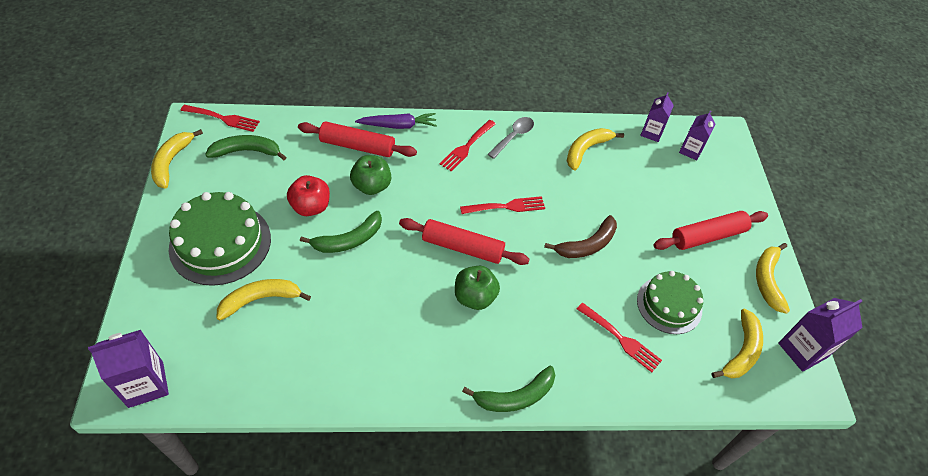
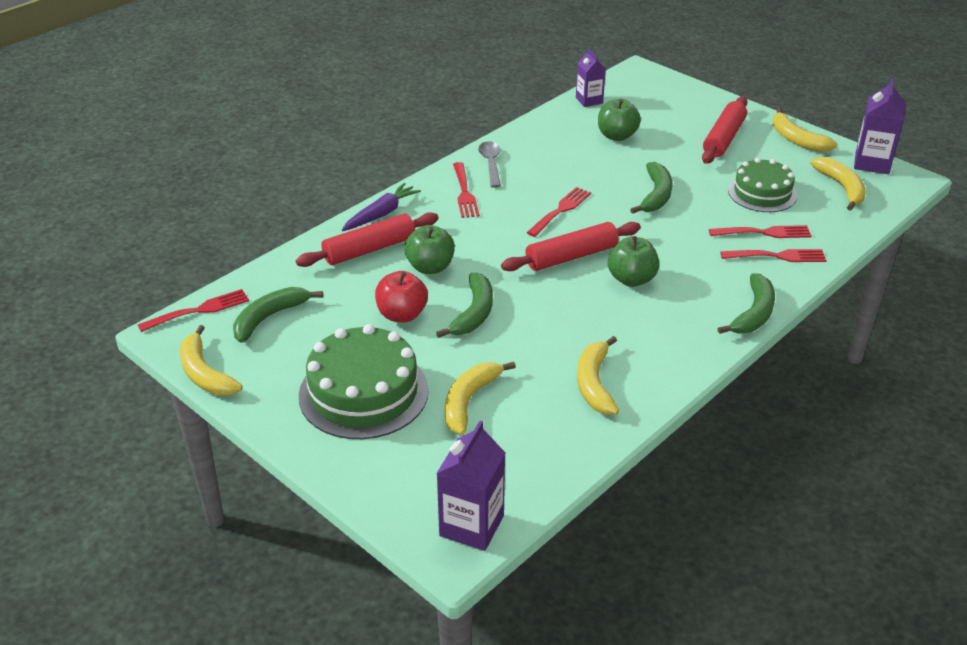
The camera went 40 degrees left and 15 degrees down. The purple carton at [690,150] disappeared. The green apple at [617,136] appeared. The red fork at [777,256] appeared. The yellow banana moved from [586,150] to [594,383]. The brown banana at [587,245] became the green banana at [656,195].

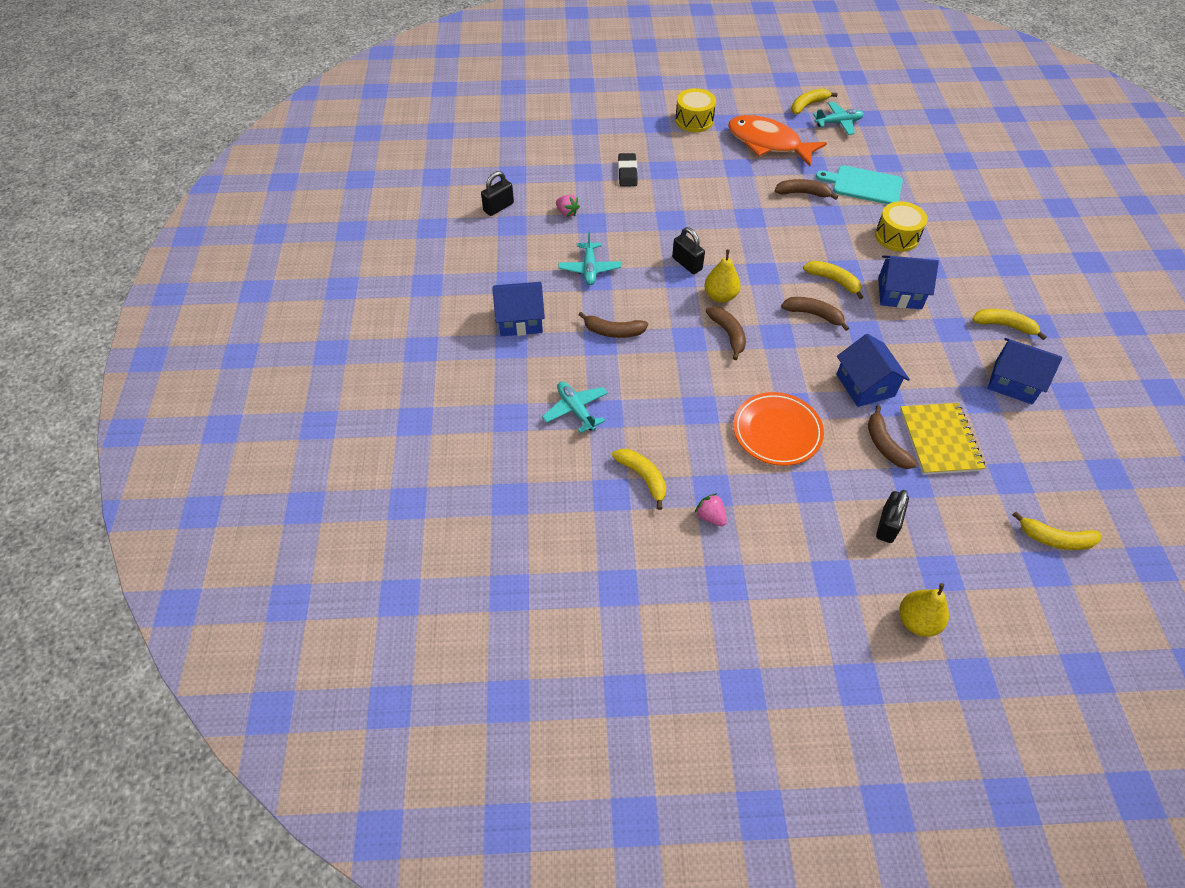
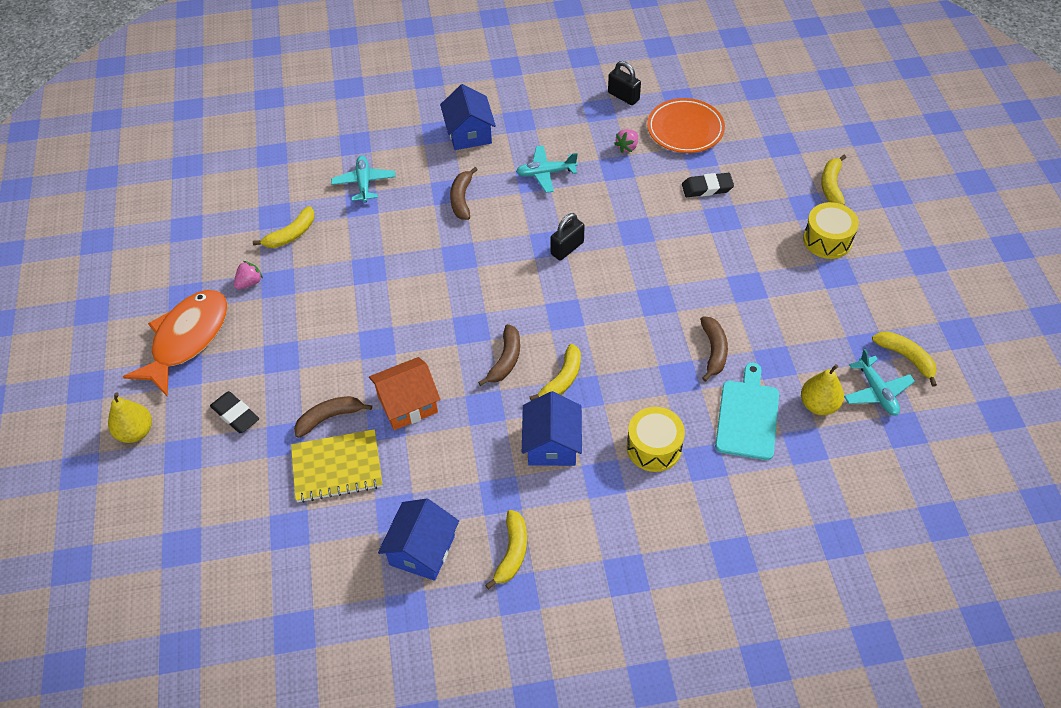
The camera went 85 degrees right and 0 degrees up. The brown banana at [728,334] disappeared. The yellow pear moved from [720,296] to [818,405]. The orange fish moved from [768,143] to [187,339]. The orange plate moved from [777,432] to [685,129]. The yellow banana moved from [1055,539] to [831,186]. The black padlock at [887,525] was replaced by the black eraser at [235,414]. The blue house at [865,385] became the orange house at [407,404]. The turquoise plane at [576,410] turned 60 degrees counterclockwise.

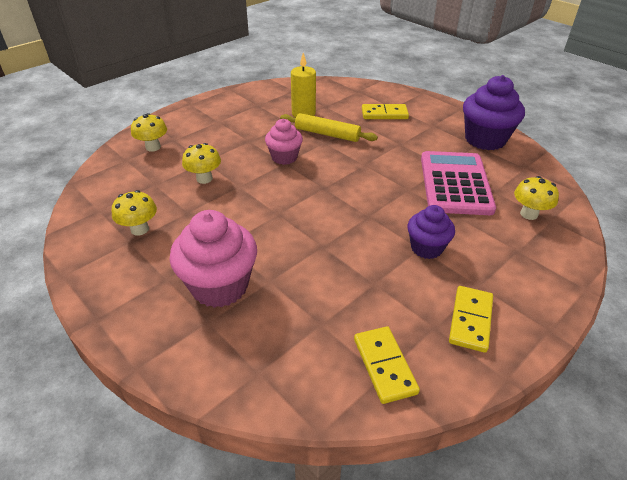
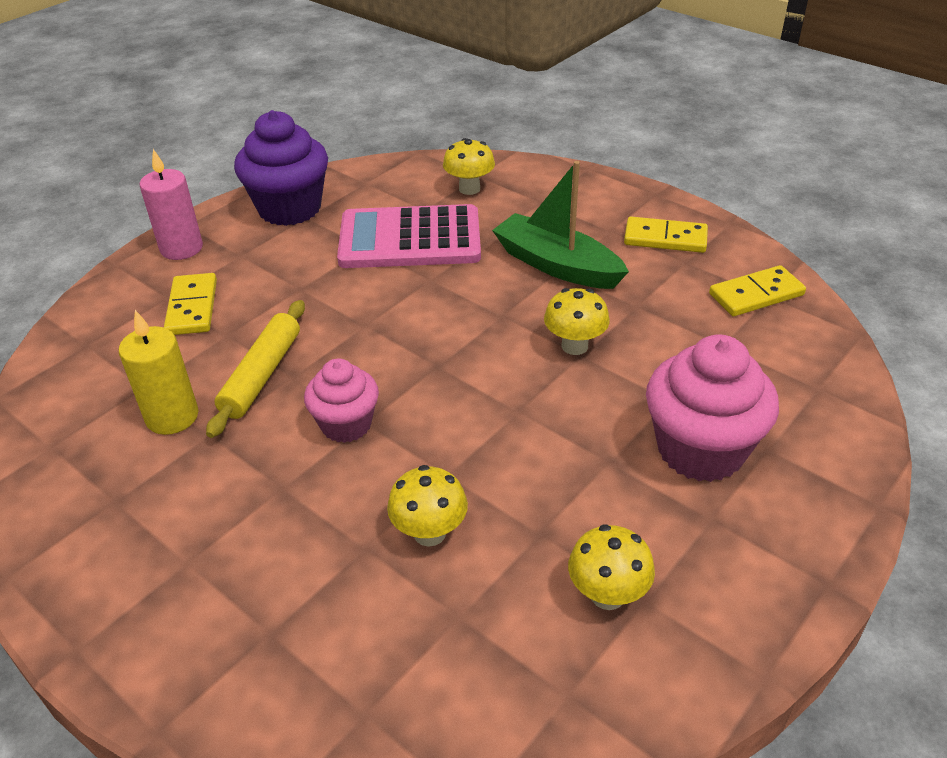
The camera went 95 degrees left and 0 degrees up. The pink candle at [181,248] appeared. The yellow mushroom moved from [153,147] to [574,346]. The purple cupcake at [426,248] was replaced by the green boat at [556,265].

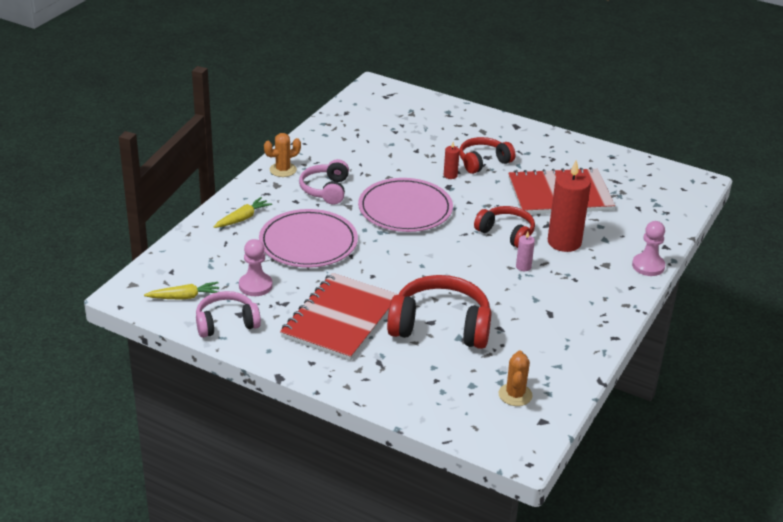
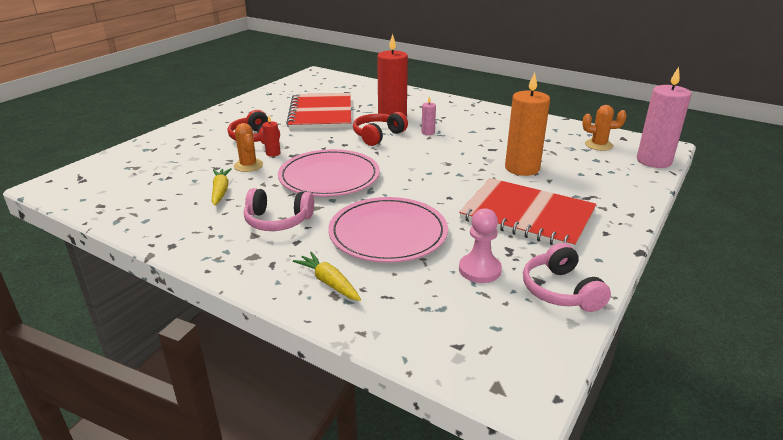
The camera went 85 degrees left and 5 degrees down. The pink pawn at [648,266] disappeared. The pink candle at [654,161] appeared. The yellow carrot moved from [184,297] to [220,191]. The orange cactus moved from [283,170] to [248,165]. The red headphones at [440,326] was replaced by the orange candle at [522,168].

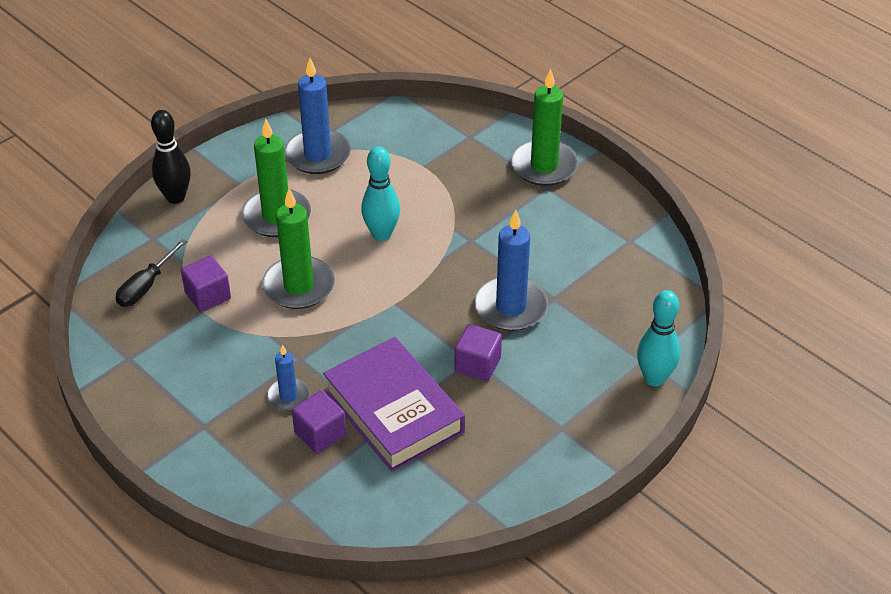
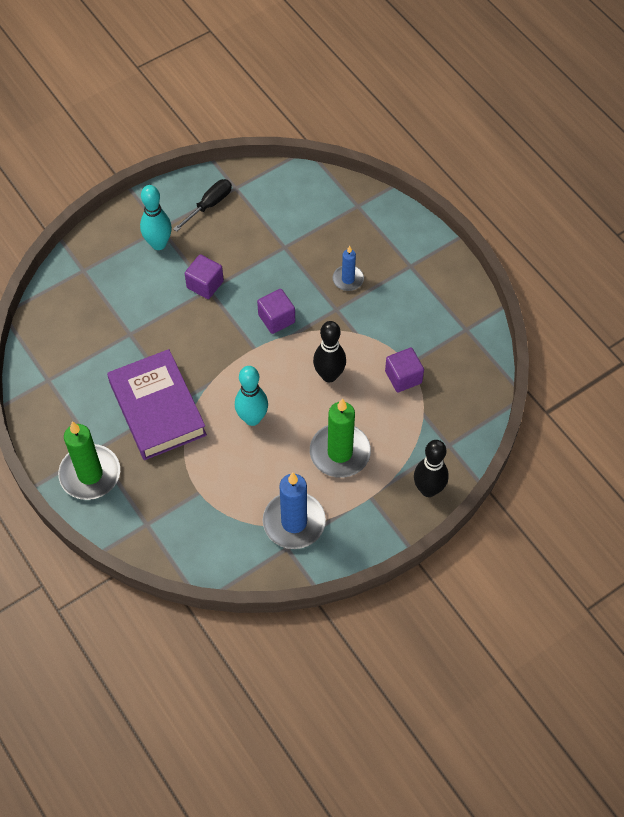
The camera went 170 degrees left and 15 degrees up. The blue candle at [511,307] disappeared. The black screwdriver moved from [146,286] to [209,205]. The purple cube moved from [320,434] to [276,319]. The purple book moved from [394,411] to [157,409]. The turquoise bowling pin moved from [654,378] to [158,244]. The green candle at [298,286] was replaced by the black bowling pin at [329,375].

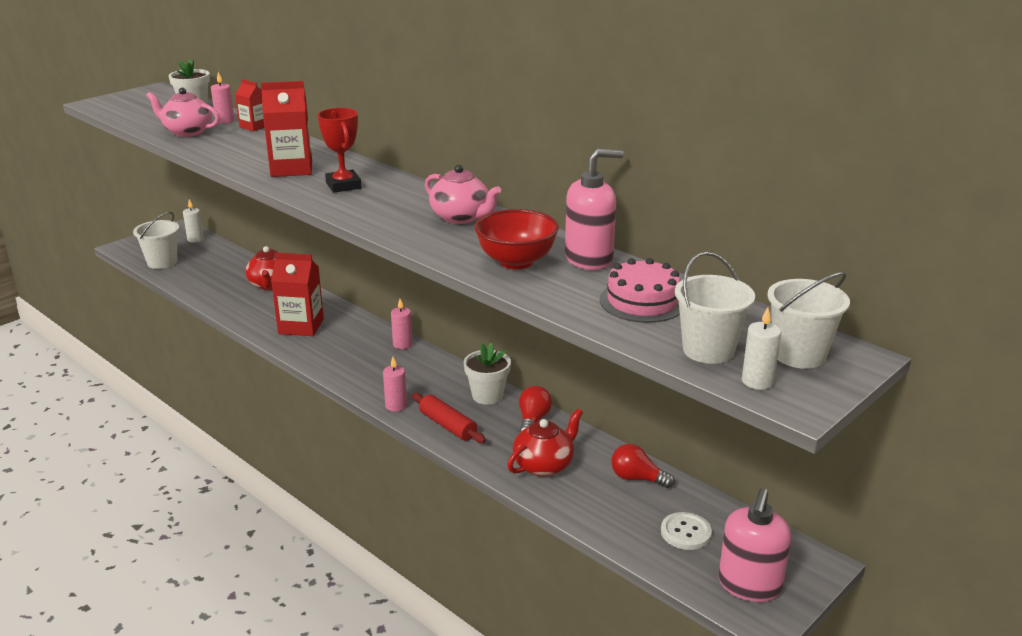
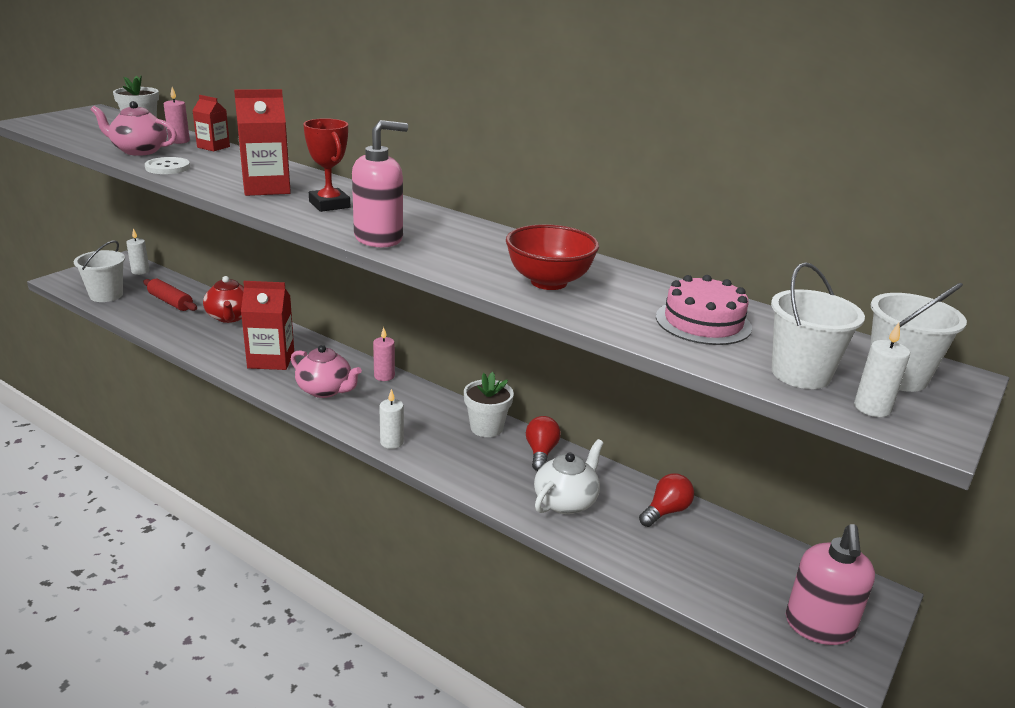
The camera went 10 degrees left and 0 degrees up. The red rolling pin moved from [448,425] to [170,302]. The pink teapot moved from [461,217] to [325,390]. The pink soap dispenser moved from [589,259] to [379,238]. The white button moved from [685,532] to [167,167]. The pink candle at [396,406] became the white candle at [392,442]. The red teapot at [544,465] became the white teapot at [566,501]. The red light bulb at [637,478] turned 120 degrees clockwise.

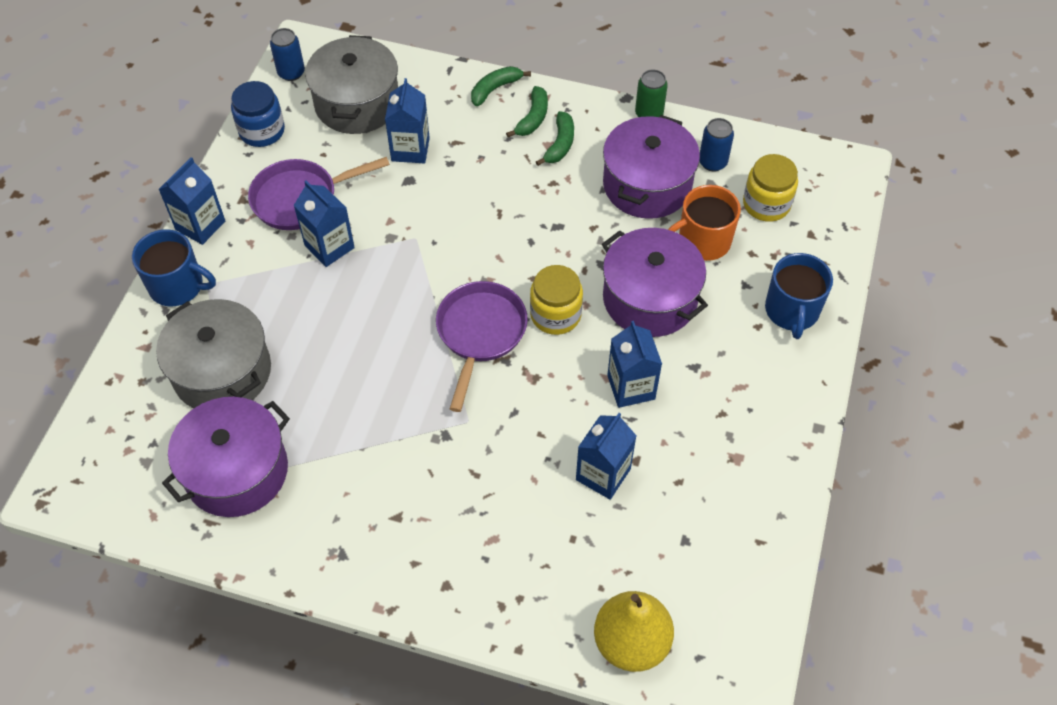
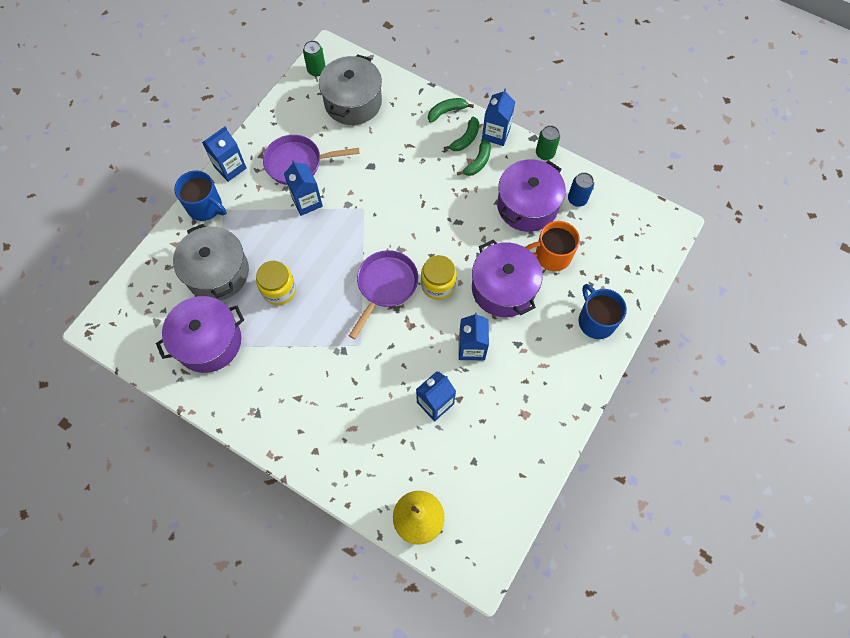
The camera went 15 degrees right and 10 degrees up. The blue jar at [262,131] disappeared. The blue carton moved from [410,149] to [496,134]. The yellow jar moved from [766,204] to [279,290]. The blue can at [291,73] became the green can at [316,70]. The blue mug at [792,311] turned 135 degrees clockwise.

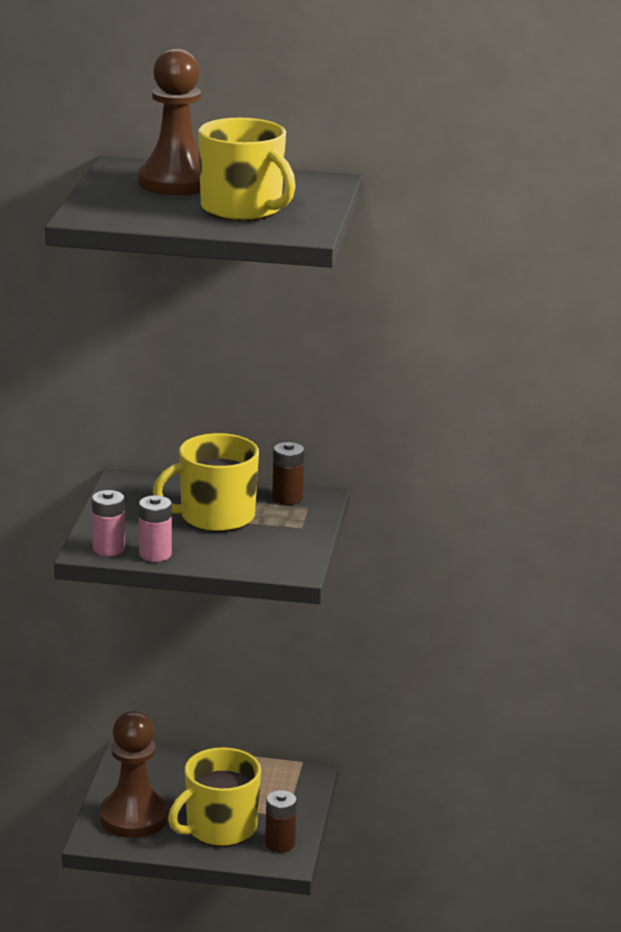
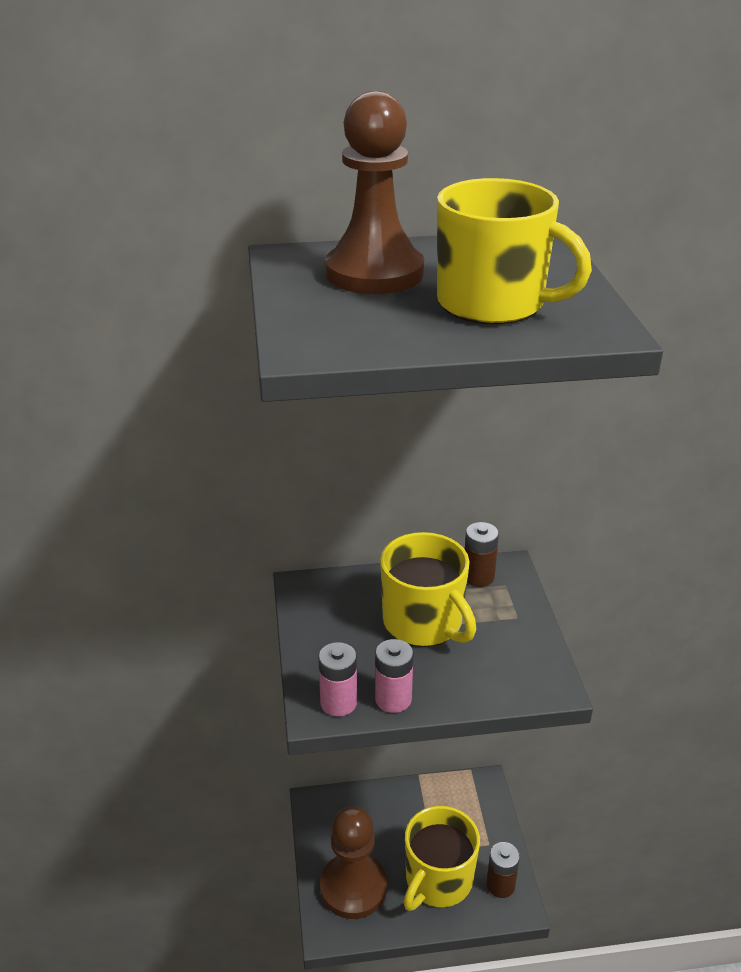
The camera went 15 degrees left and 10 degrees up. The yellow mug at [215,517] turned 90 degrees counterclockwise.

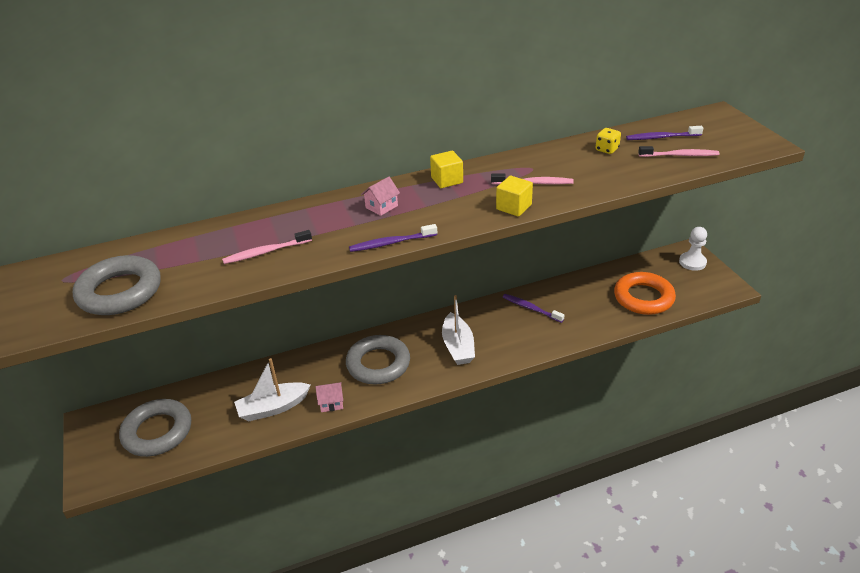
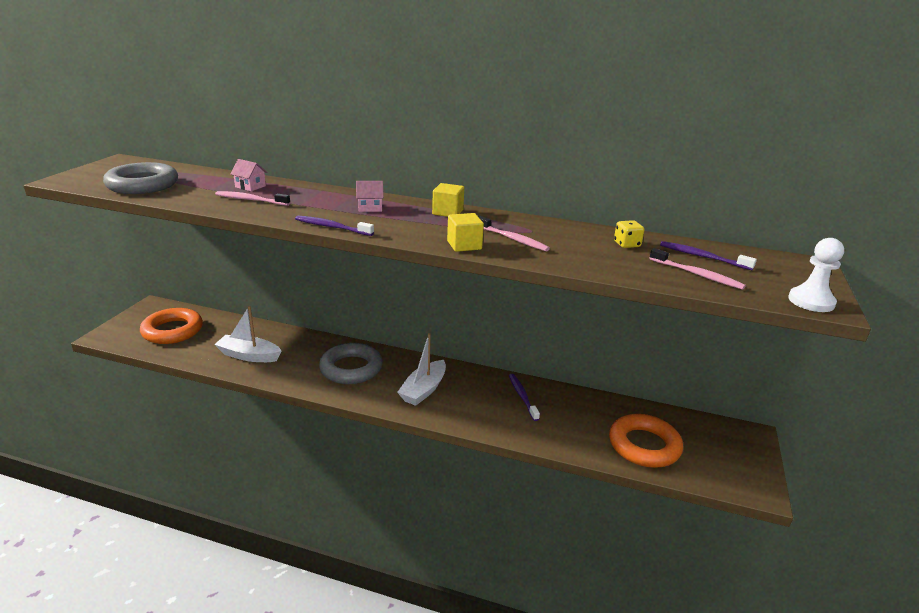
The camera went 35 degrees right and 10 degrees down. The pink house moved from [331,403] to [250,186]. The white pawn moved from [692,262] to [811,301]. The grey ring at [157,432] became the orange ring at [172,331].

